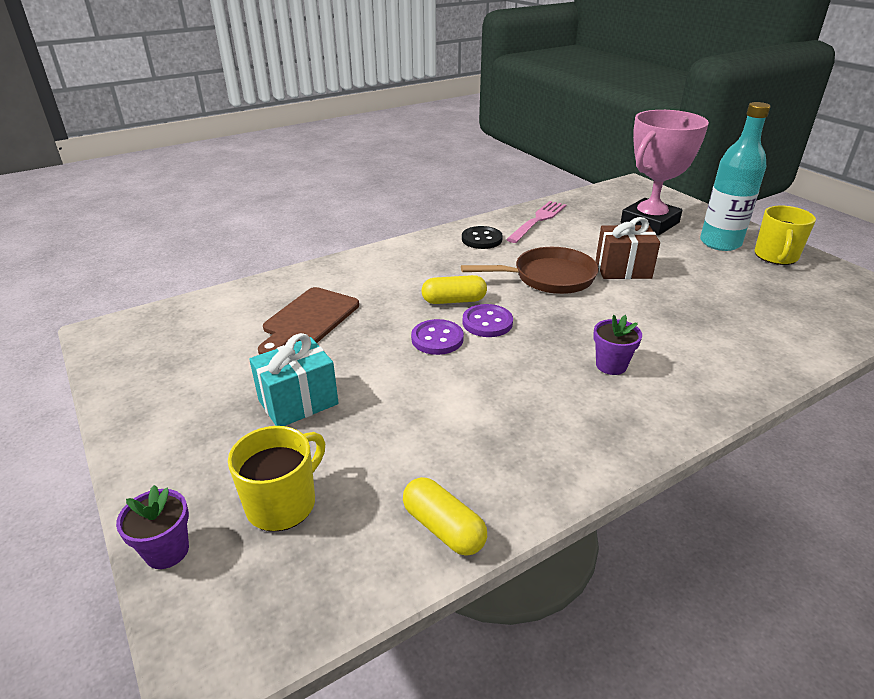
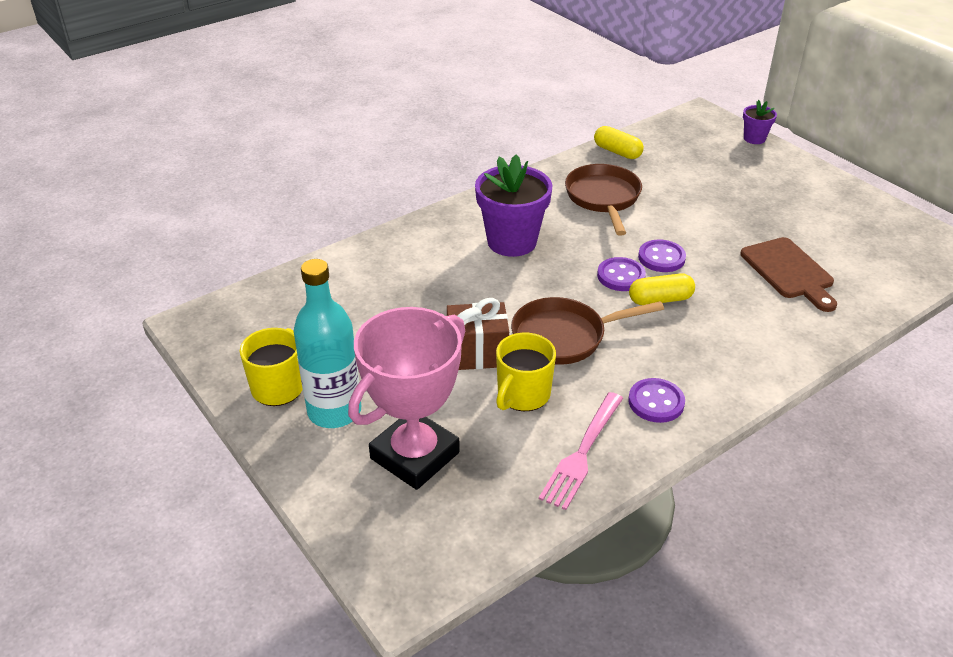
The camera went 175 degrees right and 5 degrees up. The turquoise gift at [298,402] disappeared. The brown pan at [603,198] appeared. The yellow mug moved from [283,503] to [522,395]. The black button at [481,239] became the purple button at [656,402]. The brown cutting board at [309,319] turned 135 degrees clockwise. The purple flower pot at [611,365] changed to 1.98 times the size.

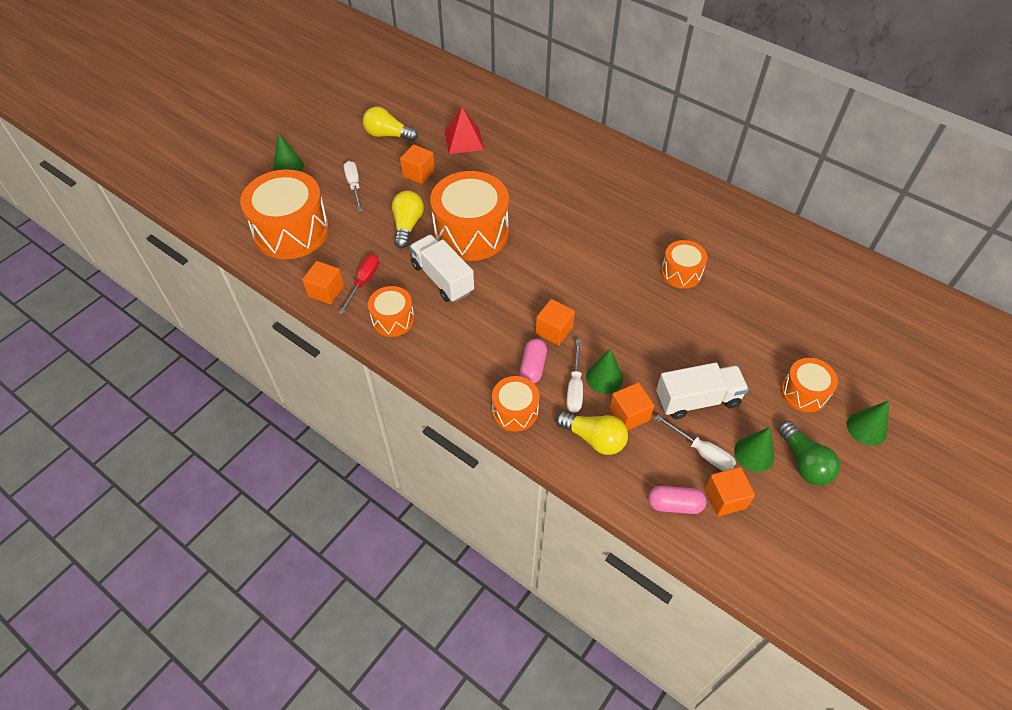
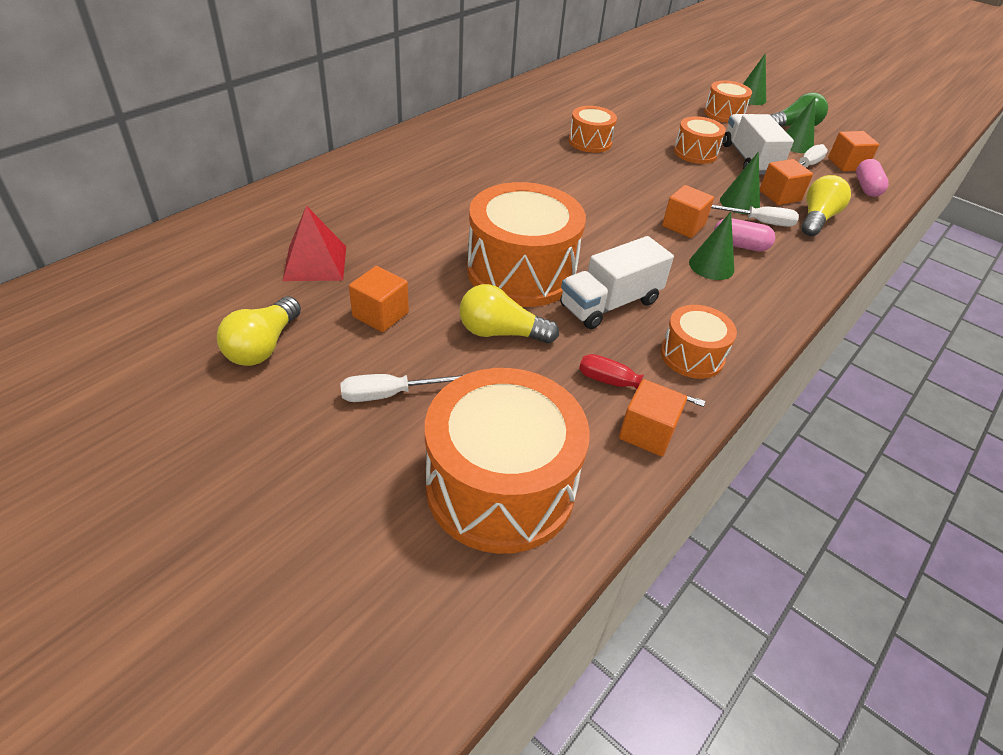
The camera went 90 degrees left and 10 degrees down. The green cone moved from [288,166] to [711,266]. The orange drum moved from [515,411] to [695,153].

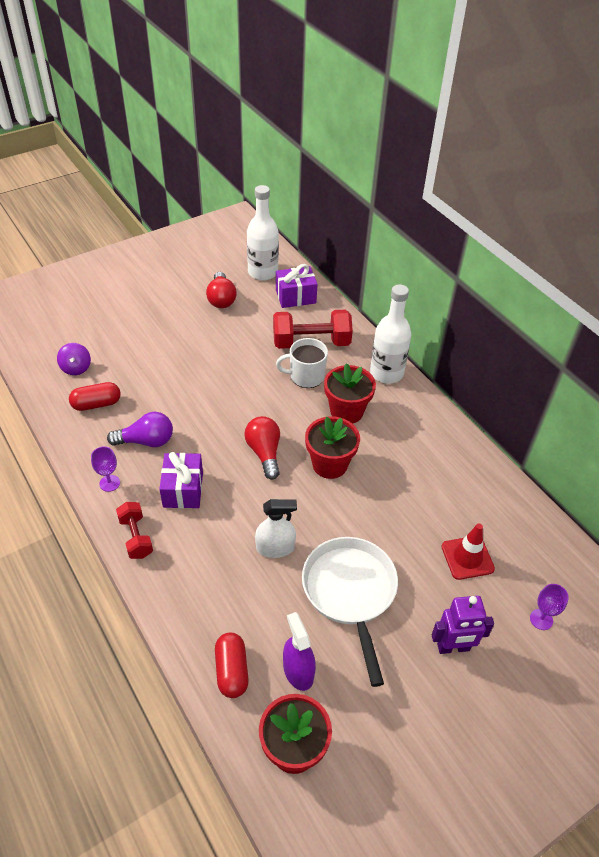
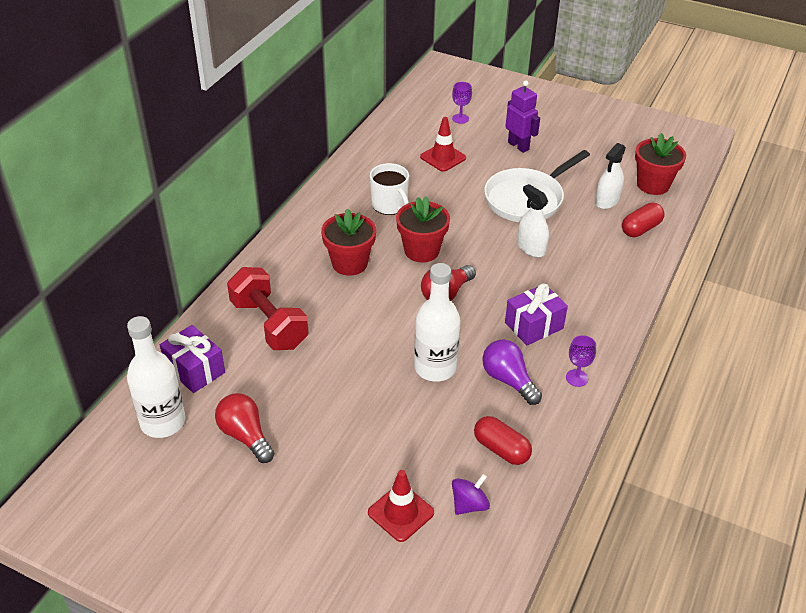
The camera went 120 degrees left and 5 degrees down. The red dumbbell at [136,537] disappeared. The red traffic cone at [401,513] appeared. The white mug moved from [306,376] to [389,205]. The white bottle moved from [386,373] to [435,368]. The purple spray bottle at [298,671] became the white spray bottle at [607,201]. The red light bulb at [221,299] turned 90 degrees counterclockwise.

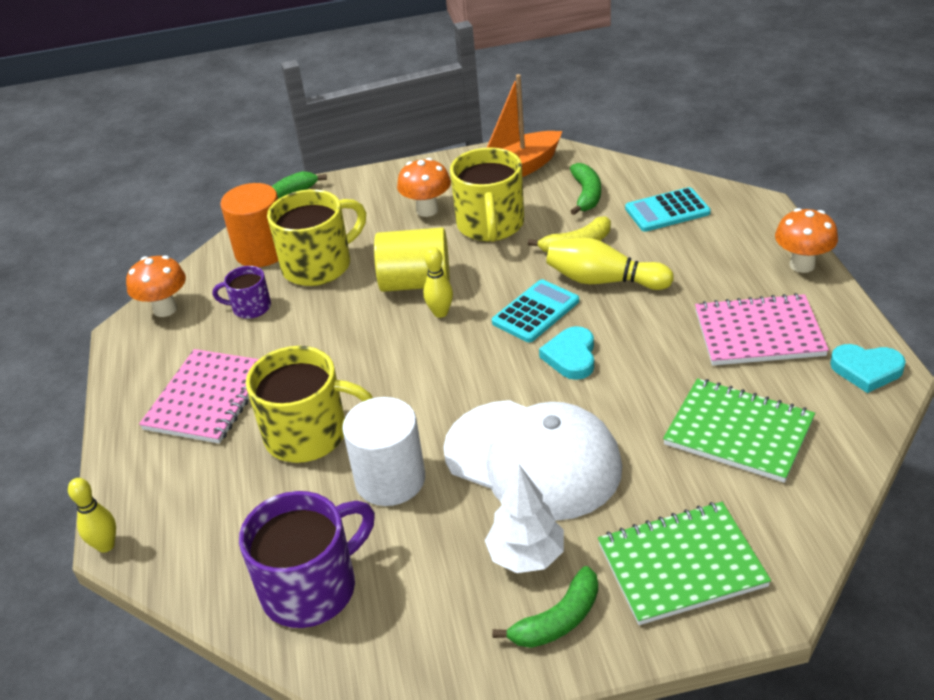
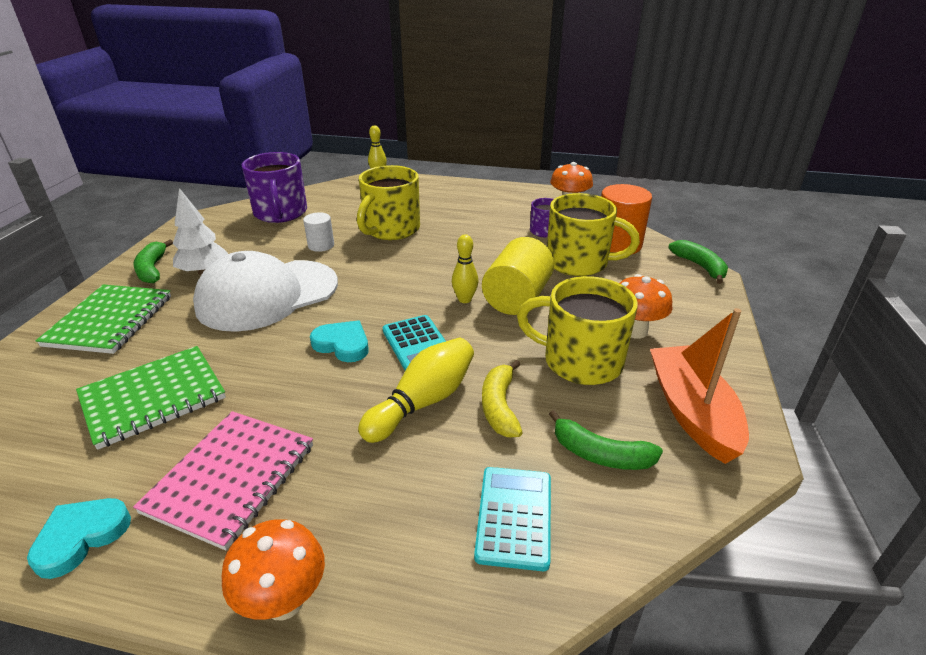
The camera went 110 degrees right and 5 degrees down. The pink notebook at [208,398] disappeared. The yellow mug at [319,265] turned 60 degrees counterclockwise. The white cylinder at [390,480] changed to 0.55 times the size.

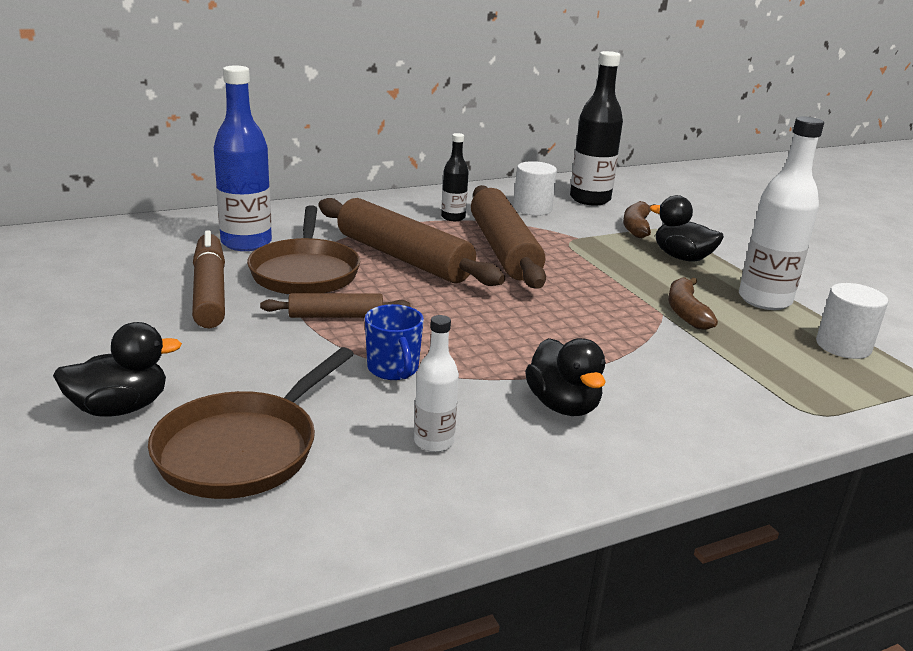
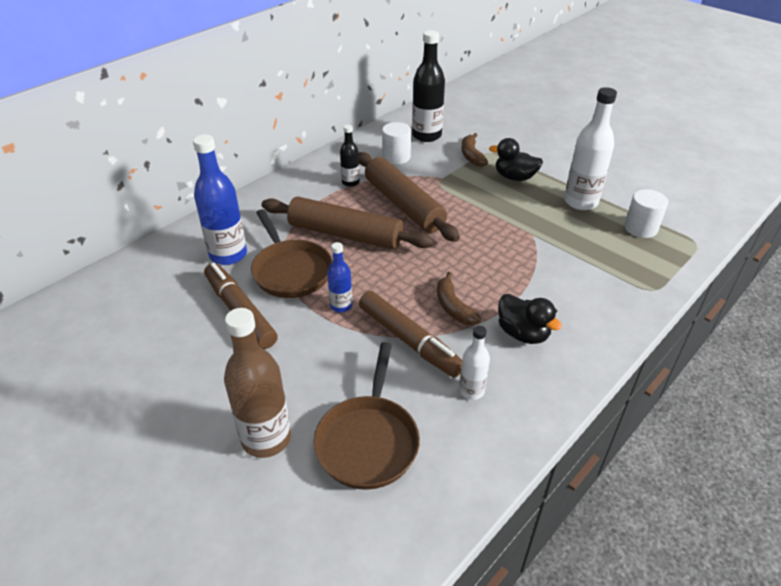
The camera went 20 degrees left and 15 degrees up. The brown banana moved from [686,312] to [453,307]. The black duck at [120,408] was replaced by the brown bottle at [266,438]. The brown rolling pin at [336,316] was replaced by the blue bottle at [341,306]. The blue mug at [393,370] was replaced by the brown marker at [409,340].

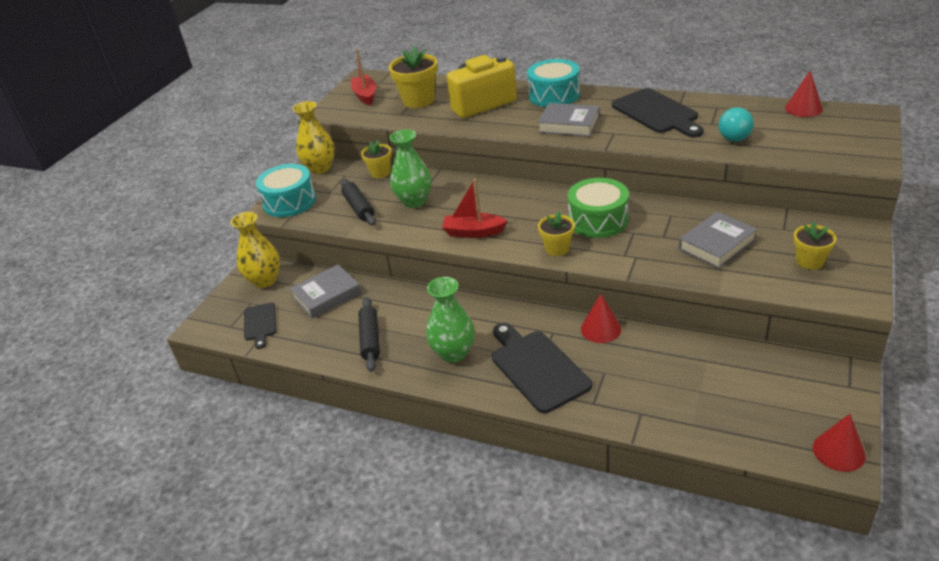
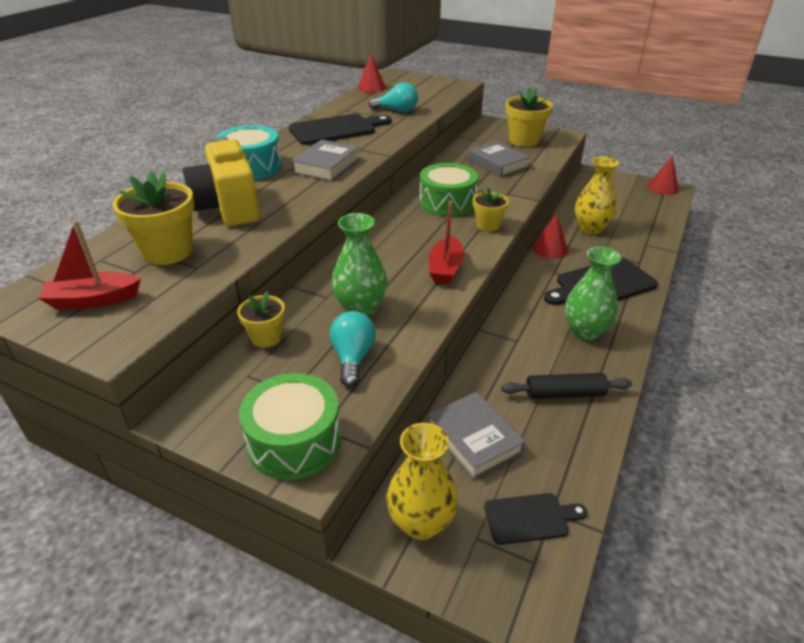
The camera went 90 degrees left and 0 degrees up. The yellow vase moved from [320,168] to [590,228]. The black rolling pin at [359,208] was replaced by the turquoise light bulb at [353,358]. The turquoise drum at [289,202] became the green drum at [294,441]. The yellow flower pot at [809,261] changed to 1.65 times the size.

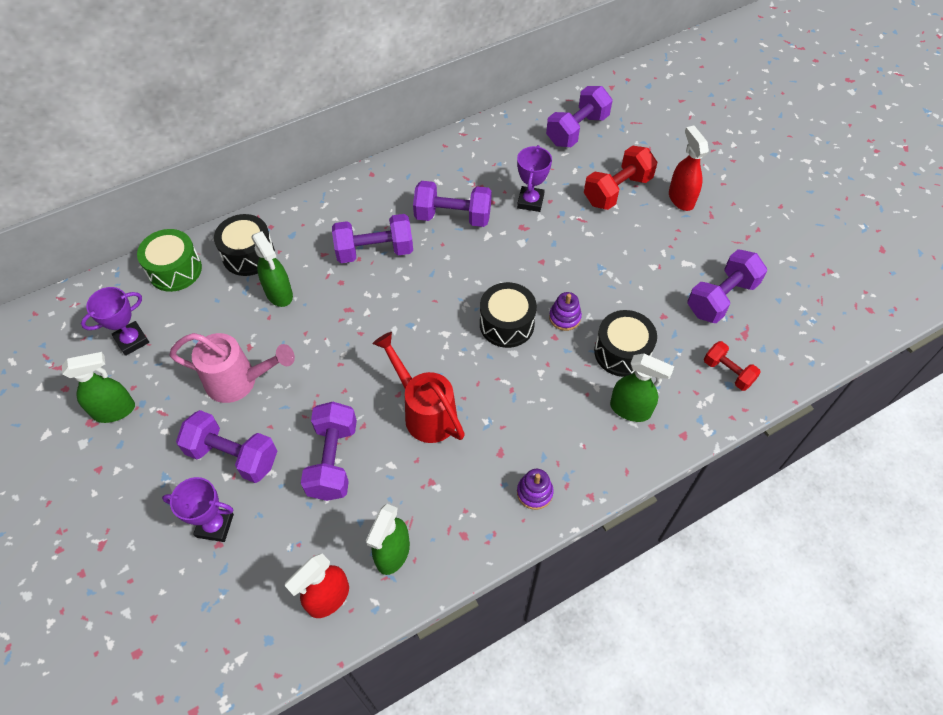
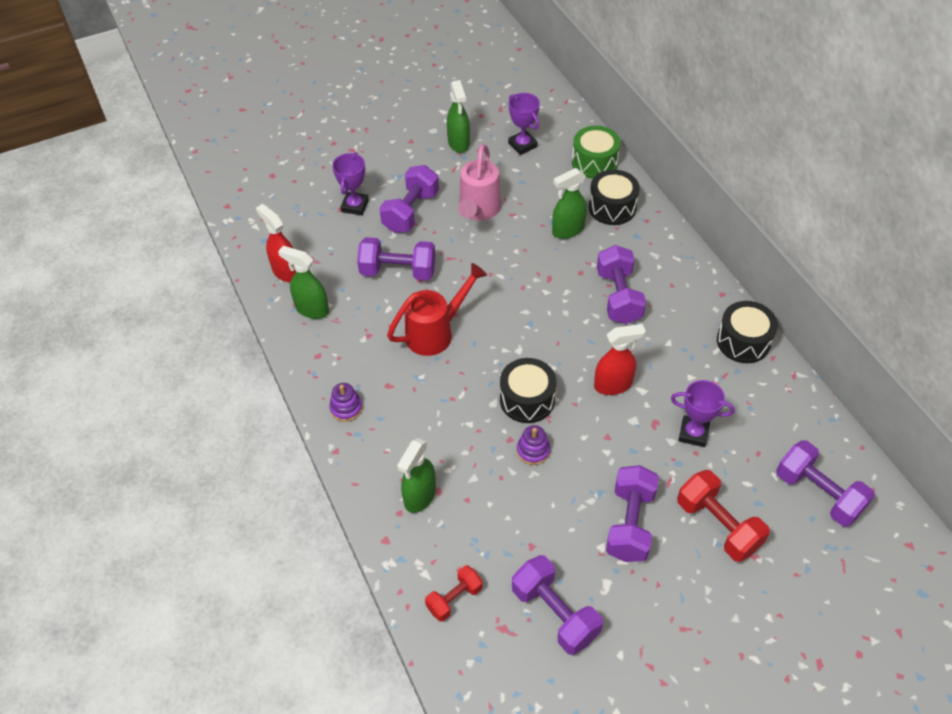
The camera went 95 degrees right and 5 degrees down. The purple dumbbell moved from [453,216] to [630,523]. The black drum moved from [622,352] to [743,341]. The red spray bottle moved from [681,198] to [613,385].

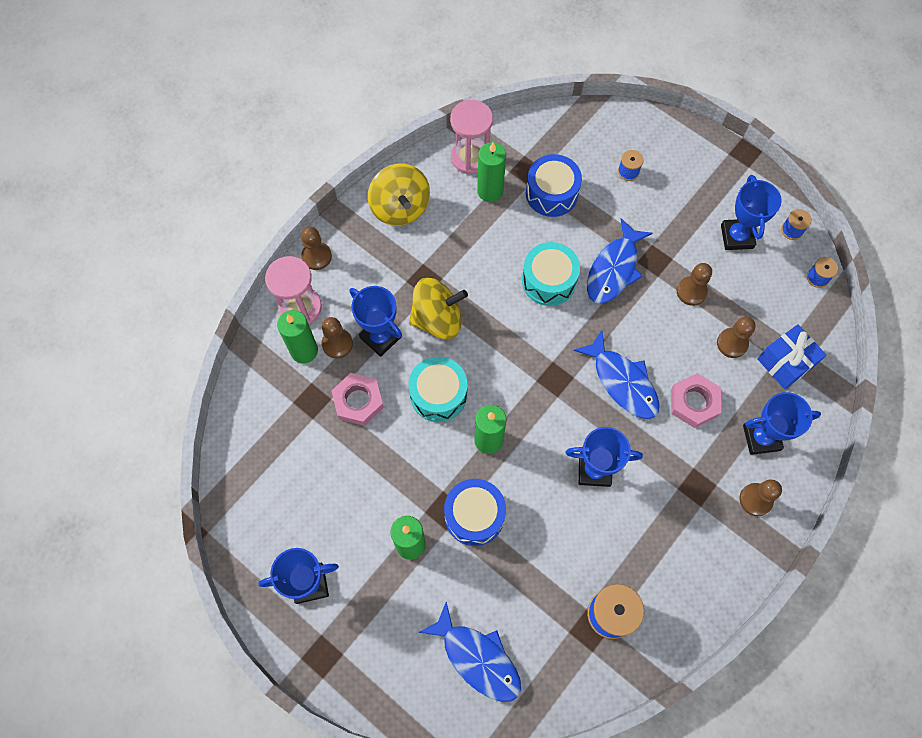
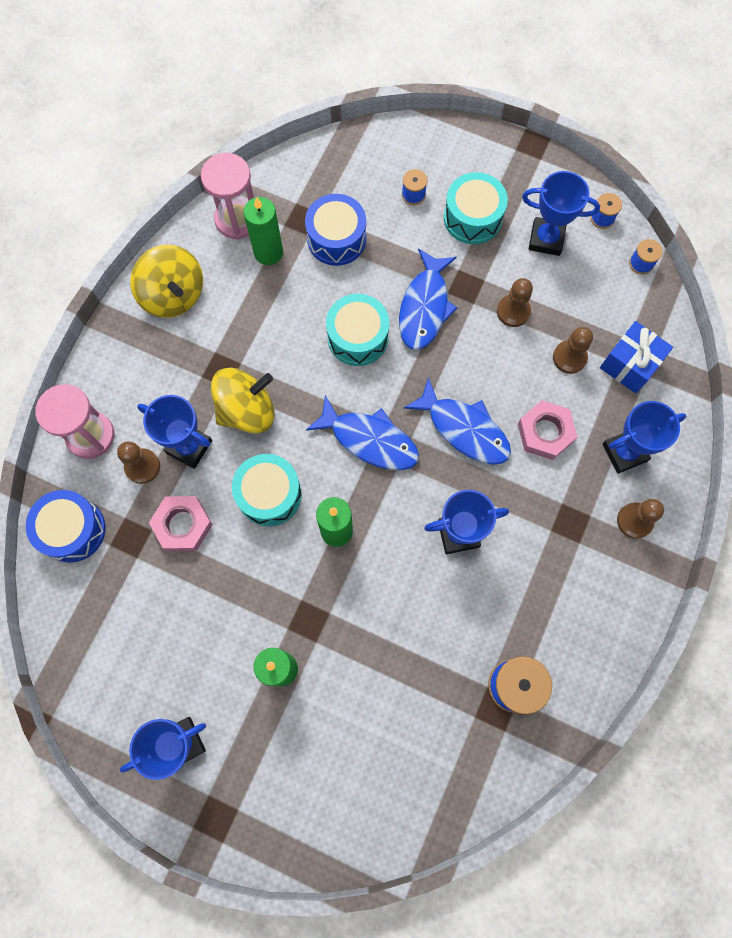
The camera went 15 degrees left and 5 degrees up. The green candle at [304,351] disappeared. The brown pawn at [317,256] disappeared. The turquoise drum at [472,218] appeared. The blue fish moved from [477,658] to [369,440]. The blue drum moved from [474,515] to [72,530]. The blue trophy at [736,237] turned 60 degrees counterclockwise.

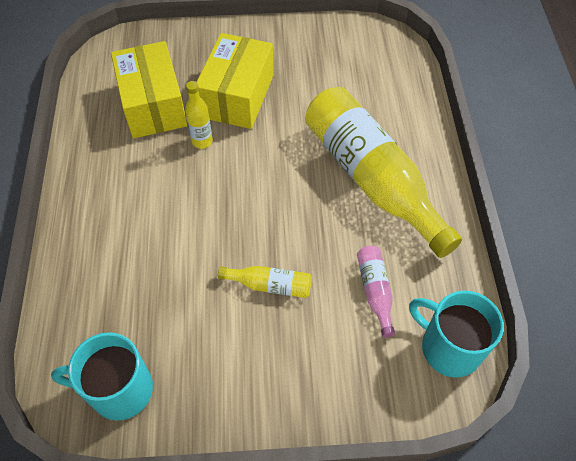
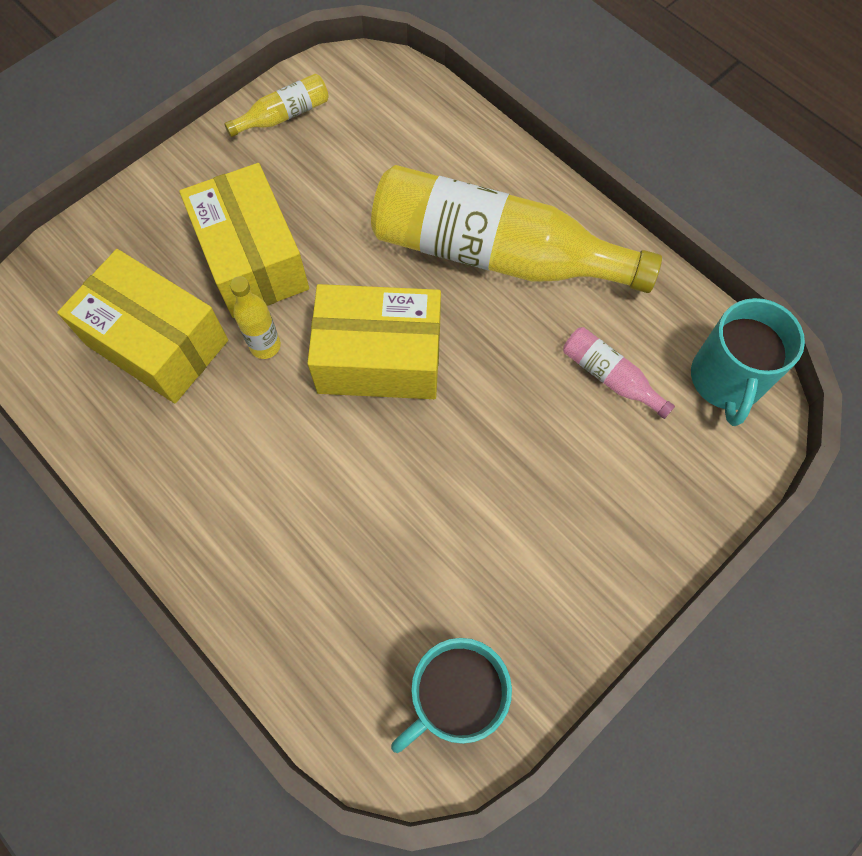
The camera went 40 degrees left and 10 degrees up. The yellow box at [379,358] appeared. The yellow bottle moved from [270,285] to [284,115]. The turquoise mug at [449,347] turned 75 degrees counterclockwise.

